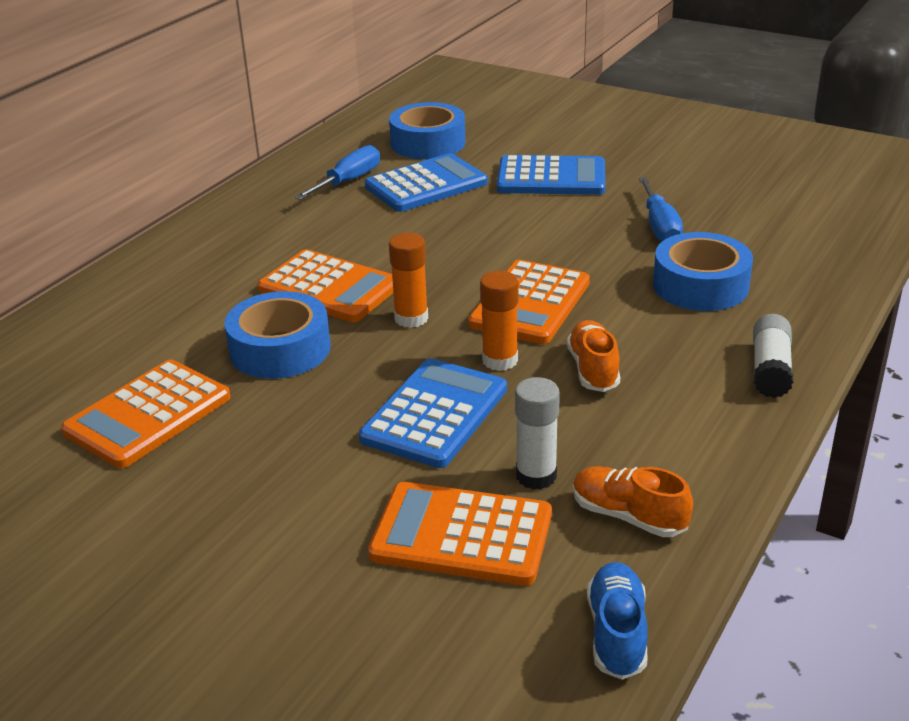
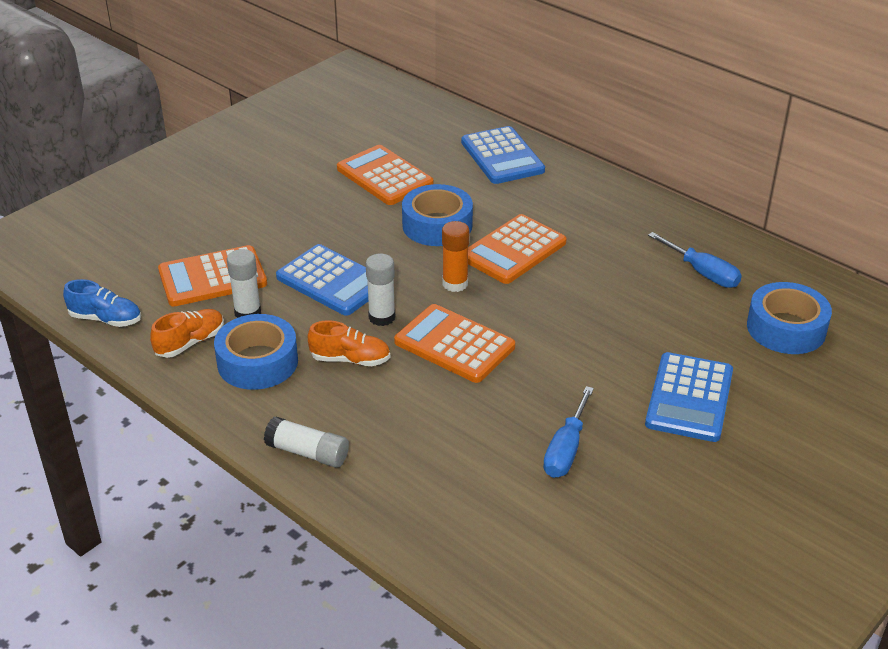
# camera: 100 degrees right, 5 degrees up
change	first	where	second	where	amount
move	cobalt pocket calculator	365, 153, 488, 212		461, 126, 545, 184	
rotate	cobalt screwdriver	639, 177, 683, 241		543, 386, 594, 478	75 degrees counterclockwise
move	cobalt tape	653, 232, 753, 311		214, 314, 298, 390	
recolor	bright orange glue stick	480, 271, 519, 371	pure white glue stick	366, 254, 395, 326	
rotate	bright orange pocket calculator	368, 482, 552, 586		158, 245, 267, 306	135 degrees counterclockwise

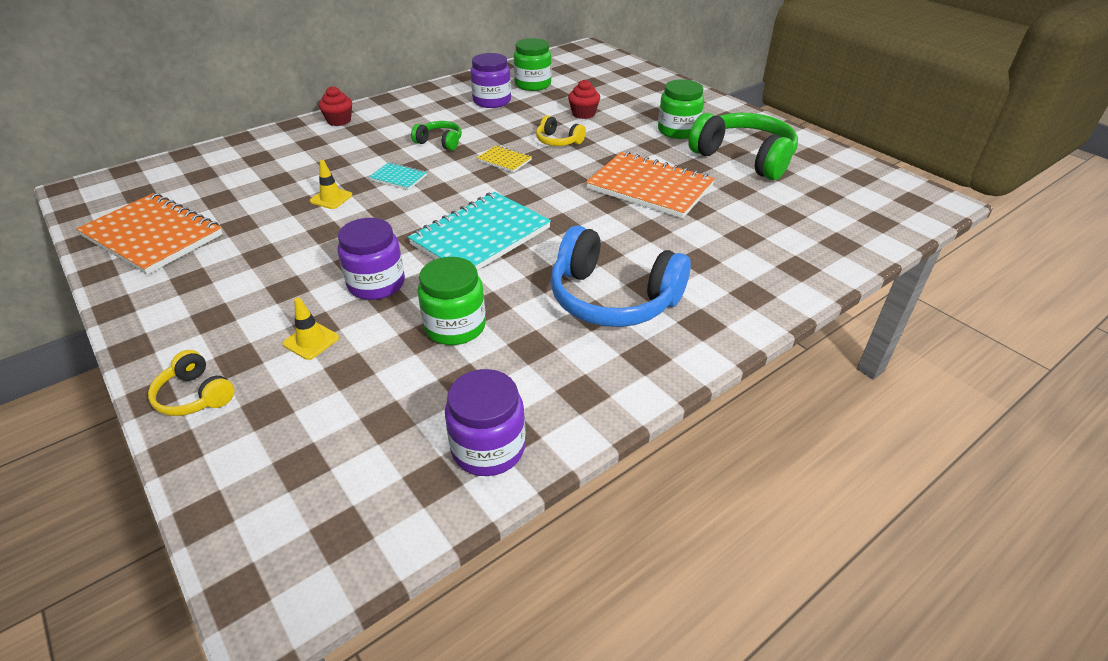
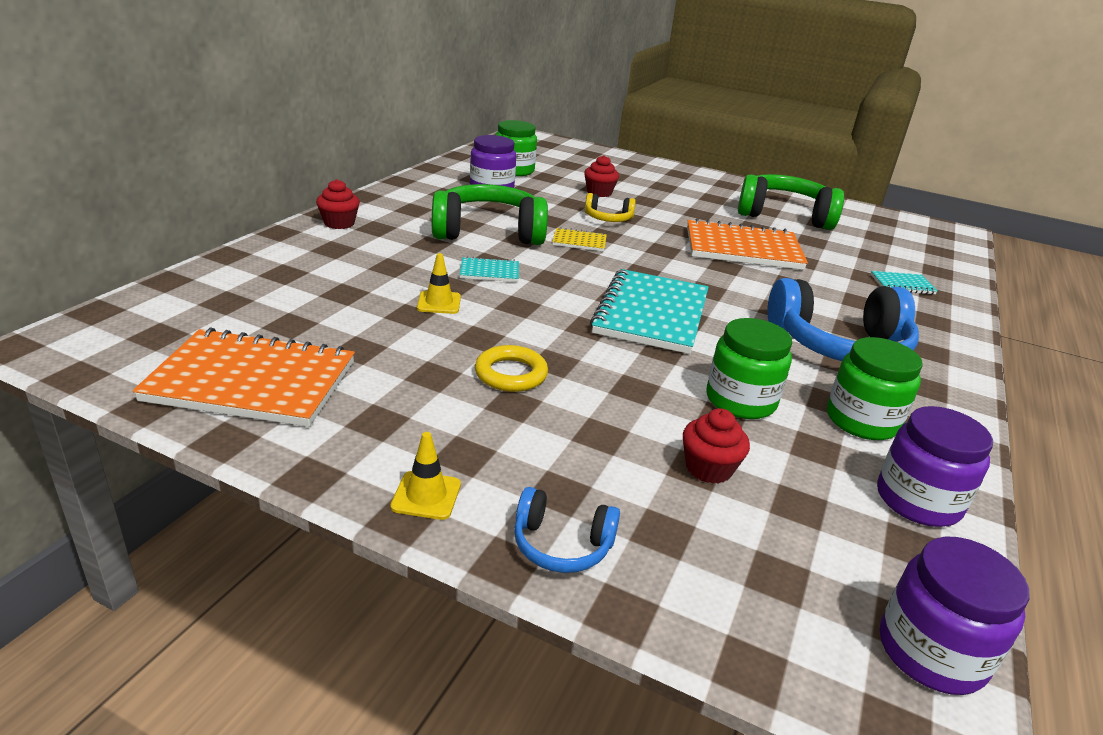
# camera: 30 degrees left, 10 degrees down
change	first	where	second	where	amount
move	emerald jam jar	658, 79, 704, 139		827, 337, 923, 440	
resize	emerald over-ear headphones	411, 121, 462, 151		432, 184, 548, 245	x2.04
move	purple jam jar	338, 218, 405, 300		880, 537, 1030, 695	
move	yellow road cone	283, 298, 339, 360		390, 432, 461, 520	
recolor	yellow over-ear headphones	148, 350, 234, 416	cobalt over-ear headphones	514, 487, 620, 573	
insert			teal notebook	871, 271, 938, 295	
insert			yellow hoop	475, 345, 548, 392	
insert			scarlet fairy cake	683, 408, 750, 484	

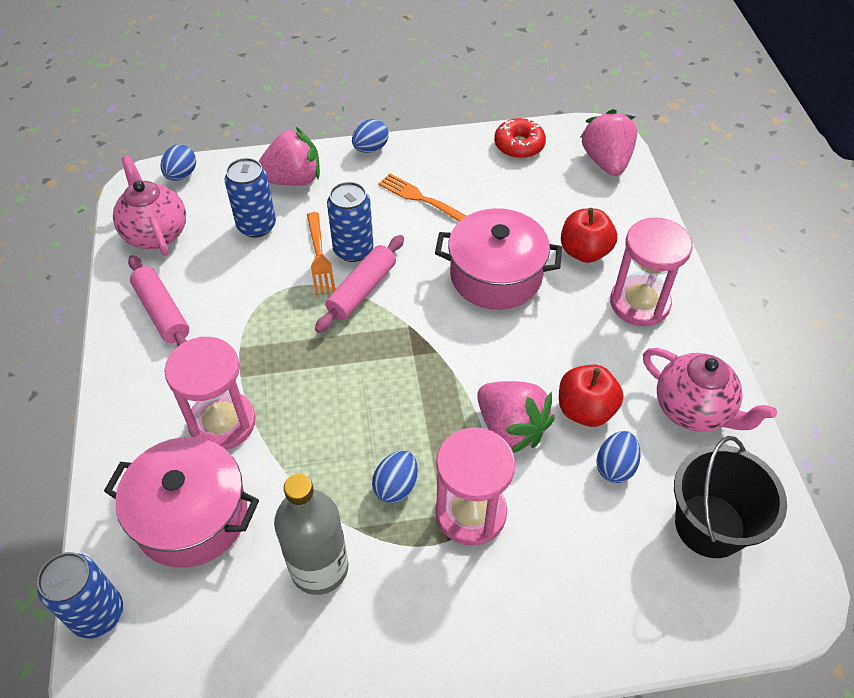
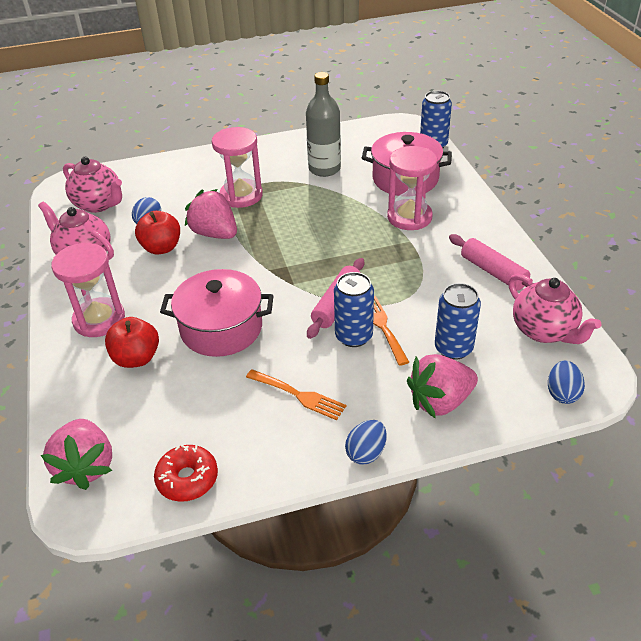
# camera: 175 degrees right, 10 degrees down
change	first	where	second	where	amount
replace	black pail	674, 436, 787, 558	rose-pink china teapot	63, 157, 122, 213	
delete	cobalt toy egg	372, 451, 418, 503			

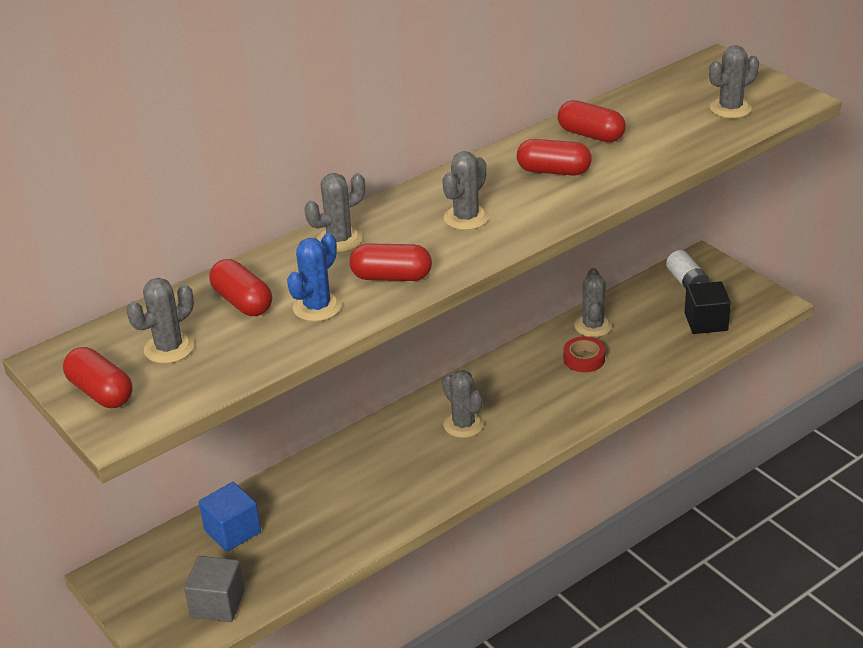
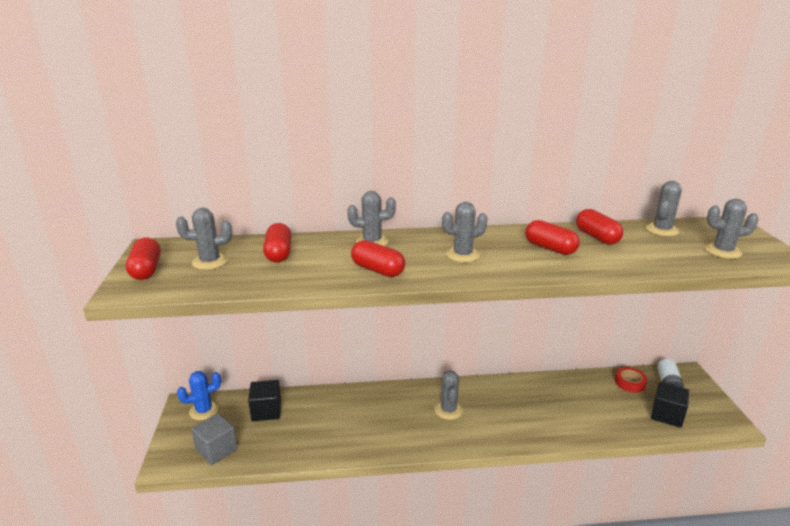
# camera: 30 degrees right, 10 degrees down
change	first	where	second	where	amount
move	cobalt saguaro cactus	287, 233, 342, 322		177, 371, 221, 420	
move	ash-grey saguaro cactus	574, 268, 612, 337		646, 181, 682, 236	
move	scarlet tape	563, 337, 605, 372		615, 367, 647, 393	
recolor	cobalt cube	199, 482, 261, 552	black cube	248, 380, 281, 421	

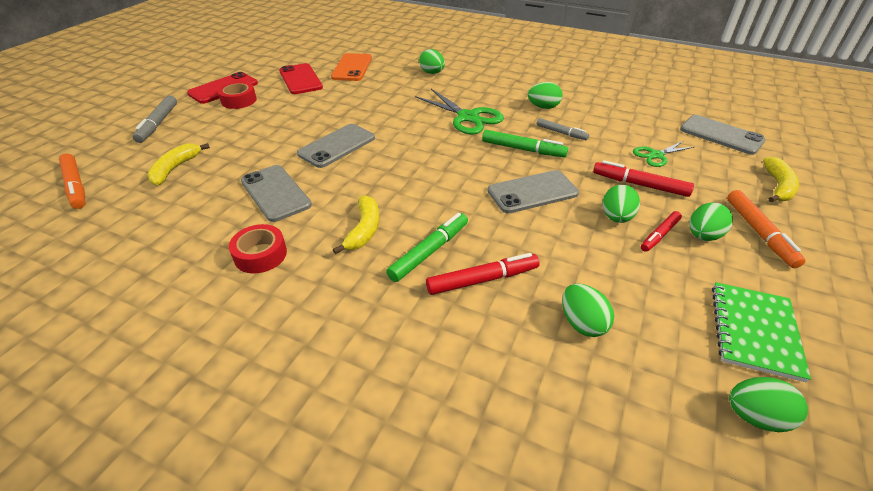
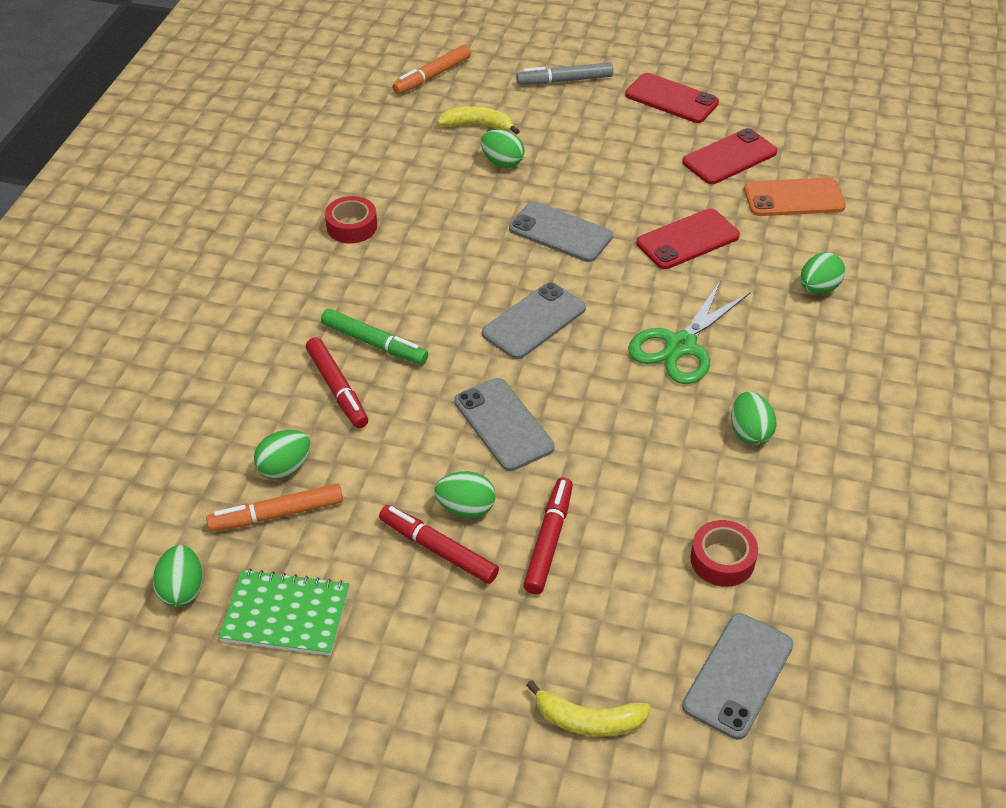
# camera: 80 degrees right, 5 degrees up
change	first	where	second	where	amount
move	scarlet tape	218, 82, 257, 109		690, 520, 758, 587	
delete	ash-grey marker pen	537, 118, 589, 140			
delete	emerald marker pen	482, 130, 568, 157			
delete	emerald pair of scissors	633, 141, 694, 167			
move	ash-grey smartphone	241, 165, 312, 222		482, 282, 586, 359	
move	bright orange marker pen	727, 190, 805, 268		206, 484, 343, 532	
delete	yellow banana fruit	333, 195, 379, 254			
move	emerald toy egg	689, 202, 733, 241		481, 129, 525, 168	
resize	scarlet marker pen	641, 211, 682, 252		379, 505, 499, 584	x1.51
insert			scarlet smartphone	636, 208, 740, 269	

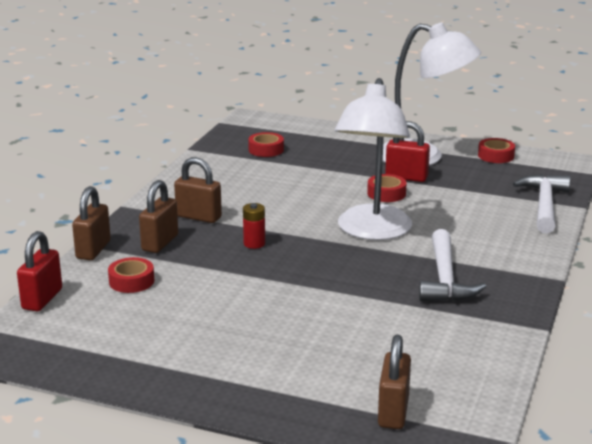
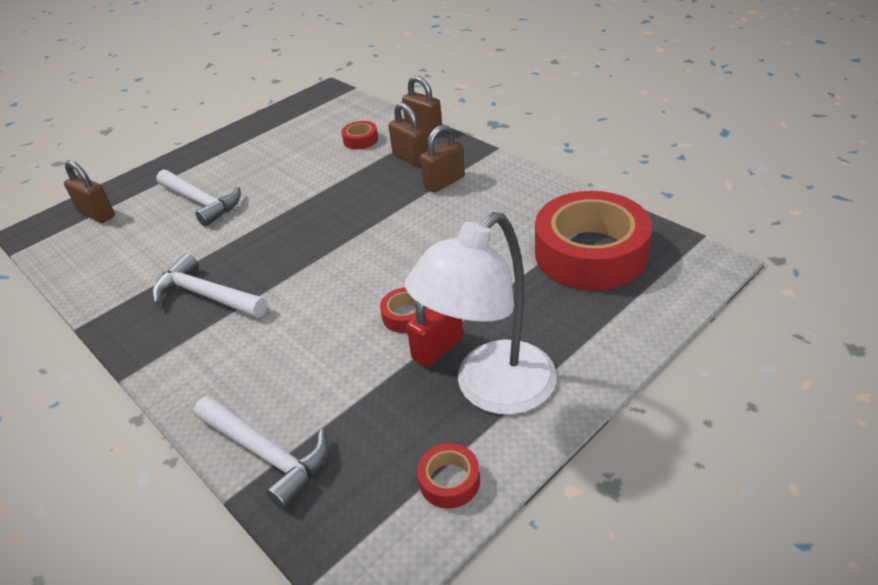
# camera: 120 degrees right, 15 degrees up
change	first	where	second	where	amount
delete	pure white reading lamp	335, 78, 412, 240			
resize	scarlet tape	248, 132, 284, 157		535, 191, 652, 290	x2.43
delete	scarlet power cell	243, 203, 265, 249			
delete	scarlet small lock	17, 231, 62, 311			
insert			pure white carpenter's hammer	156, 170, 241, 227	

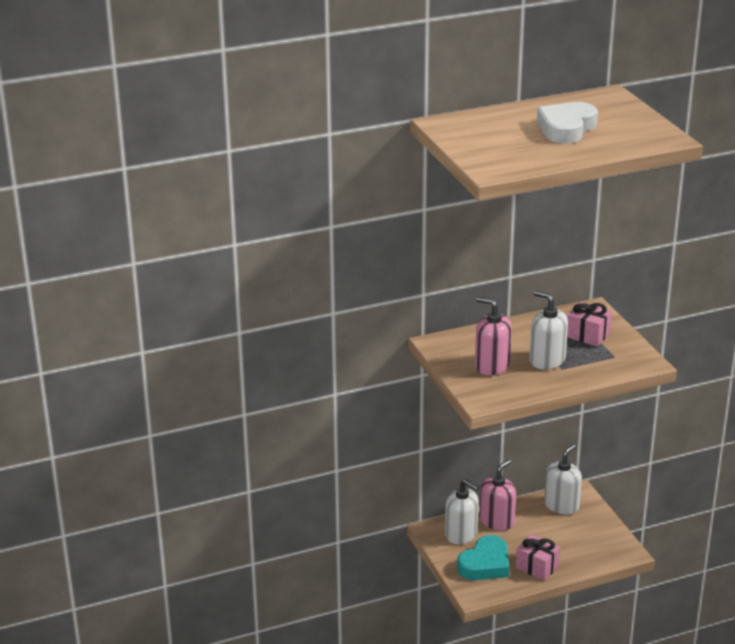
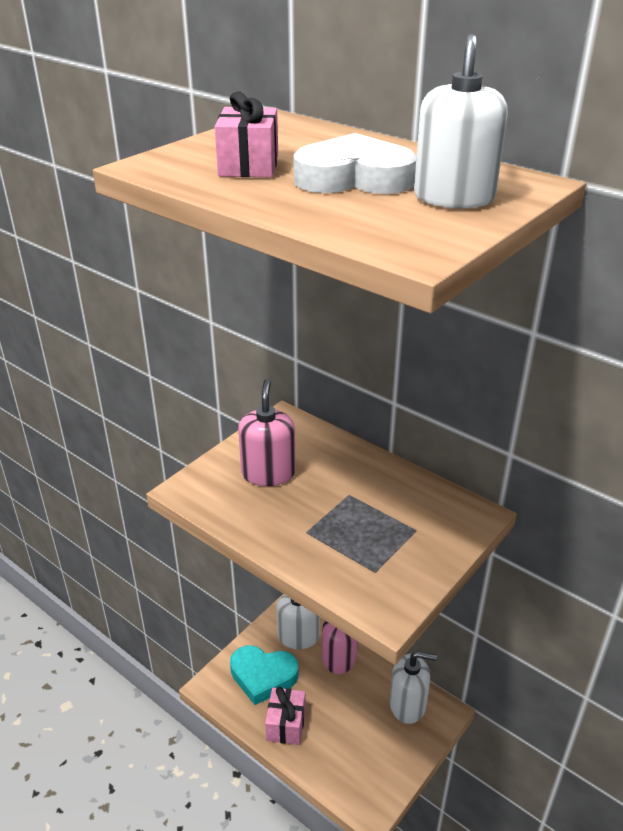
# camera: 60 degrees right, 5 degrees up
change	first	where	second	where	amount
move	pure white soap pump	529, 291, 568, 370		414, 34, 508, 209	
move	rose-pink present	567, 302, 612, 347		215, 91, 278, 177	

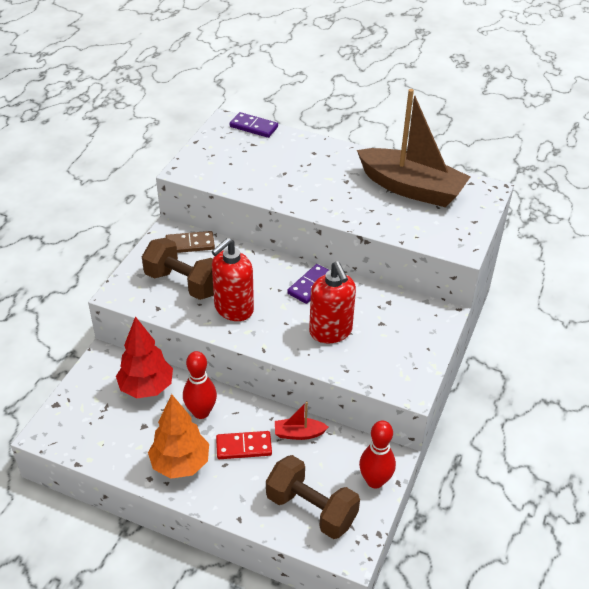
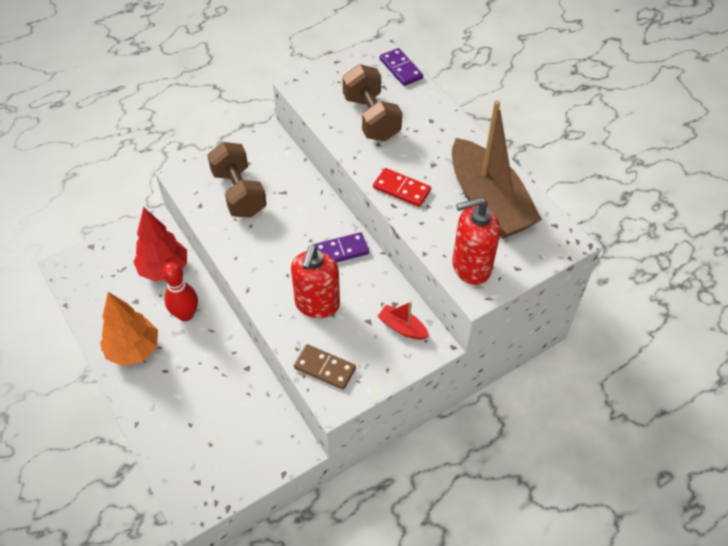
# camera: 35 degrees right, 10 degrees up
change	first	where	second	where	amount
move	dark brown domino tile	166, 231, 215, 253		294, 344, 356, 390	
move	scarlet soap pump	211, 238, 254, 321		452, 197, 500, 285	
move	scarlet boat	275, 401, 328, 440		378, 301, 429, 340	
delete	scarlet tenpin	359, 420, 396, 489			
move	scarlet domino tile	216, 431, 272, 459		373, 168, 431, 207	
move	dark brown dumbbell	266, 455, 360, 539		343, 64, 402, 141	

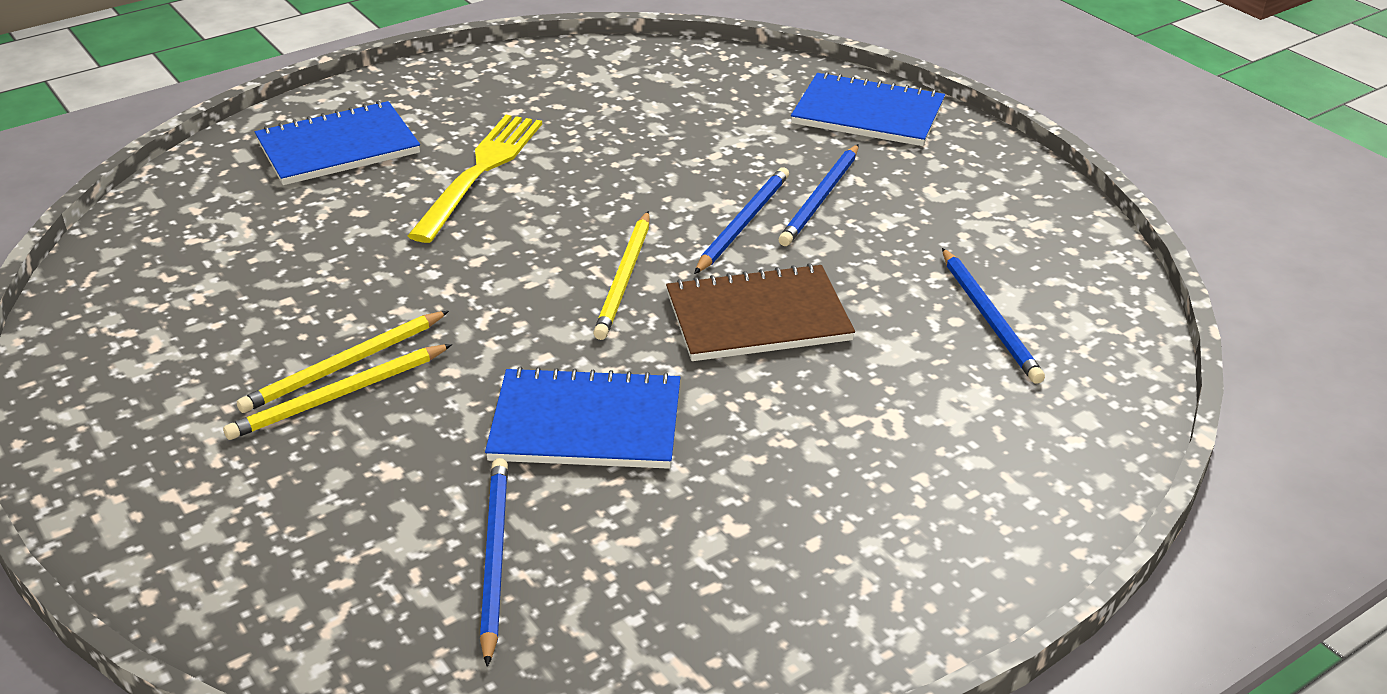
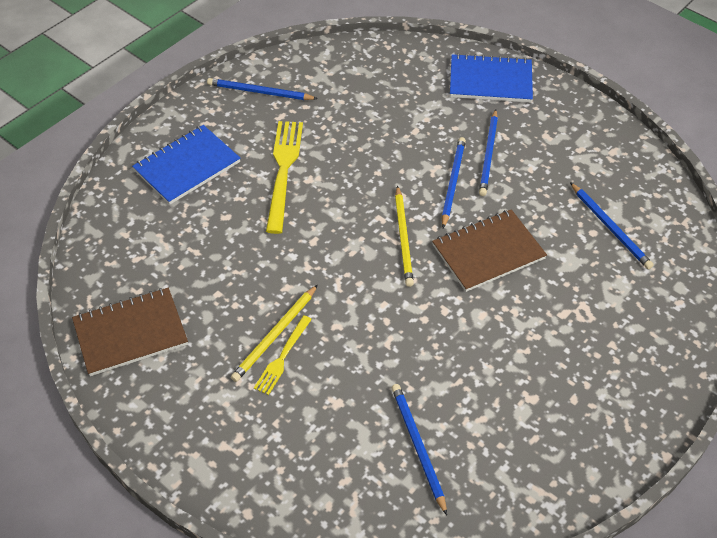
# camera: 15 degrees left, 15 degrees up
change	first	where	second	where	amount
replace	yellow lead pencil	223, 344, 452, 440	yellow dinner fork	254, 315, 312, 395	
delete	cobalt notebook	485, 366, 680, 469			
insert			cobalt lead pencil	207, 78, 318, 100	
insert			dark brown notebook	72, 288, 188, 376	

